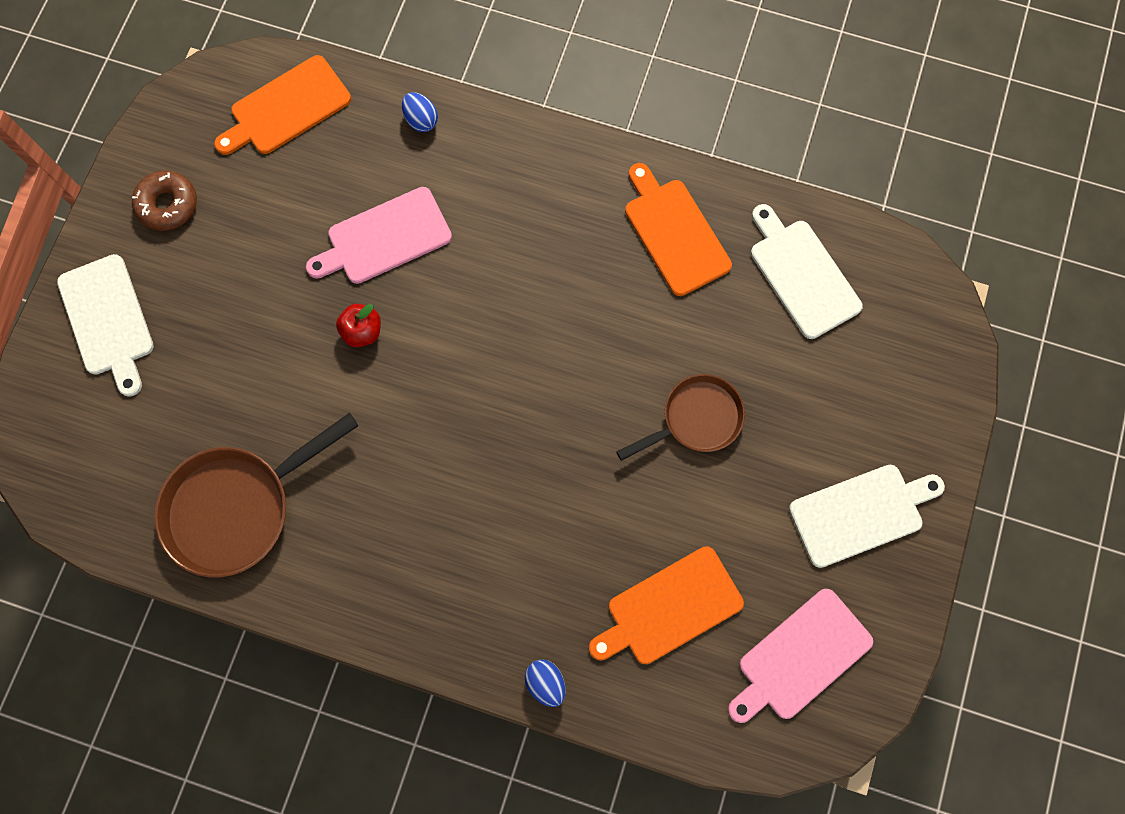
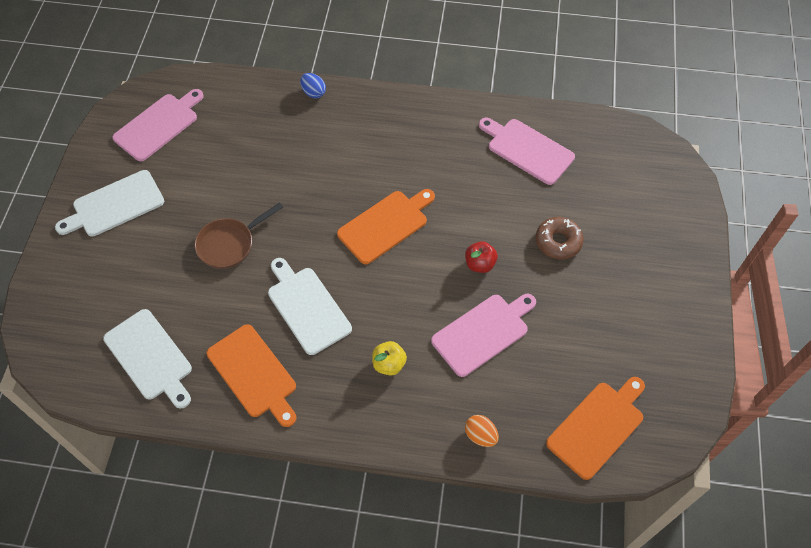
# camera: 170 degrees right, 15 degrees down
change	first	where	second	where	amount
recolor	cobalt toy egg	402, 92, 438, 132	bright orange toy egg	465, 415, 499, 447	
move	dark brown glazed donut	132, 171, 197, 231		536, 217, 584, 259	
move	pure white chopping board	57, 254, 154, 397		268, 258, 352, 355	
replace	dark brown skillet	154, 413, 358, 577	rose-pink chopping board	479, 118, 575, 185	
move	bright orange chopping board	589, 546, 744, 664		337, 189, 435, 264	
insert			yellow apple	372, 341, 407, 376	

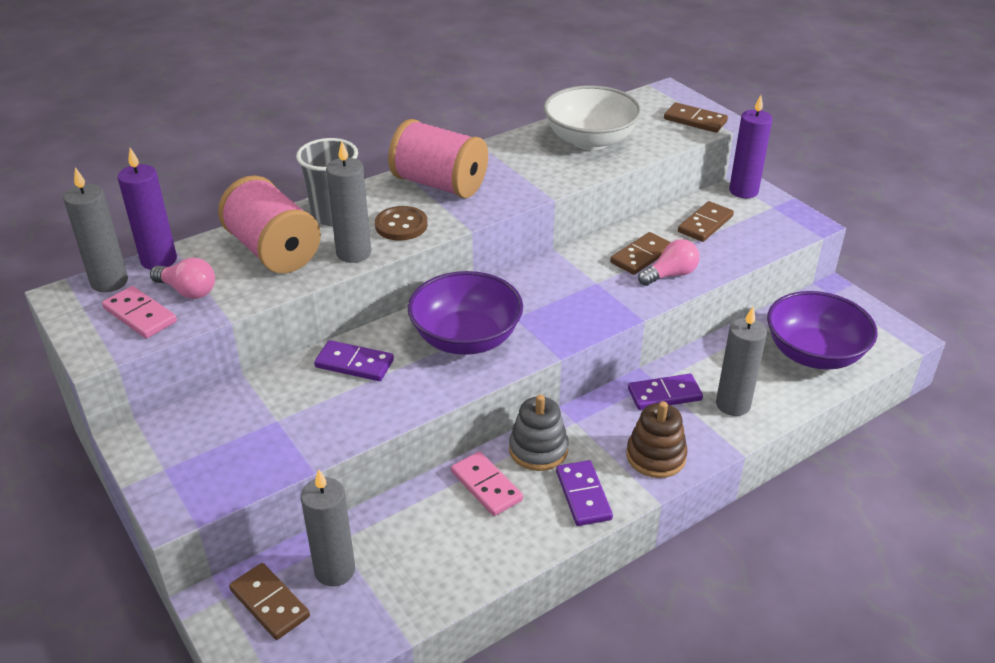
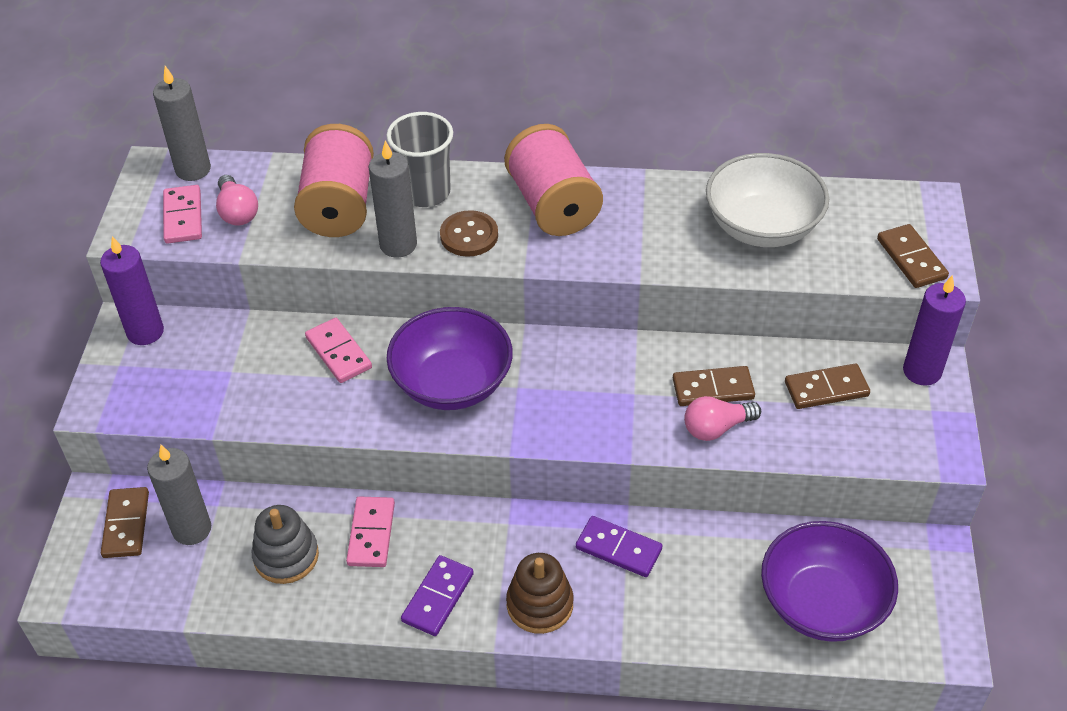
# camera: 40 degrees right, 10 degrees up
change	first	where	second	where	amount
move	purple candle	118, 148, 177, 270		100, 236, 164, 345	
rotate	rose-pink light bulb	638, 239, 700, 286		684, 396, 761, 441	150 degrees clockwise
delete	ash-grey candle	716, 307, 767, 416			
recolor	purple domino tile	314, 340, 394, 381	rose-pink domino tile	305, 318, 372, 383	
move	ash-grey stacking toy	509, 395, 569, 471		251, 505, 319, 584	

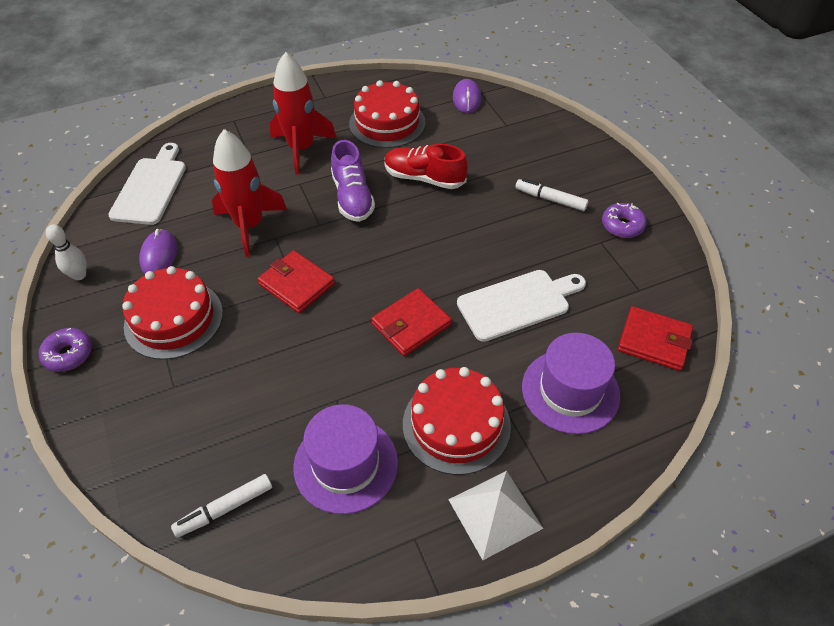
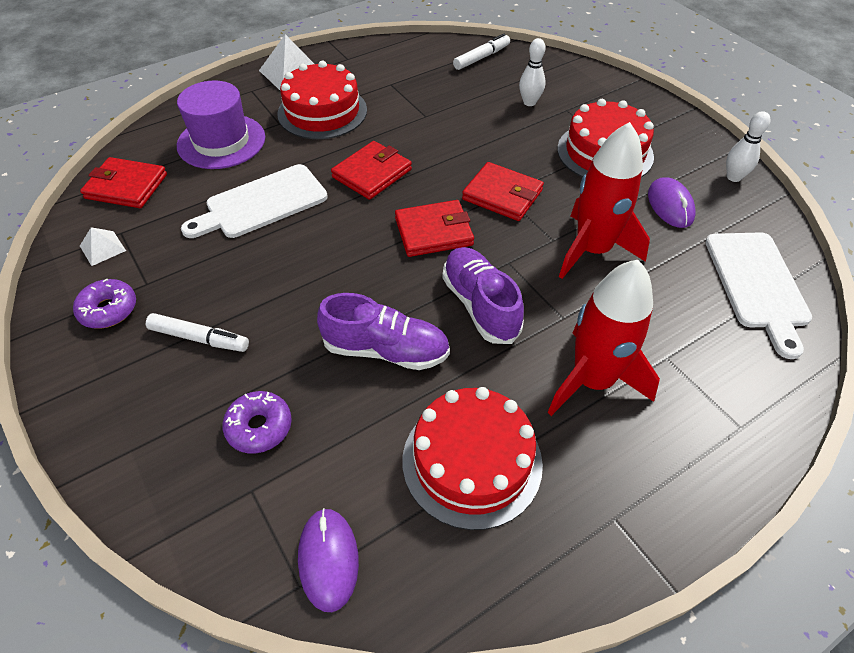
# camera: 170 degrees right, 0 degrees up
change	first	where	second	where	amount
recolor	scarlet lace-up shoe	384, 144, 468, 189	purple lace-up shoe	317, 293, 450, 370	
move	purple glazed donut	39, 328, 92, 372		222, 391, 292, 454	
delete	purple tall hat	293, 404, 398, 514			
insert			pure white tenpin	519, 38, 546, 106	
insert			scarlet card wallet	395, 200, 474, 257	
insert			pure white pyramid	80, 227, 126, 266	

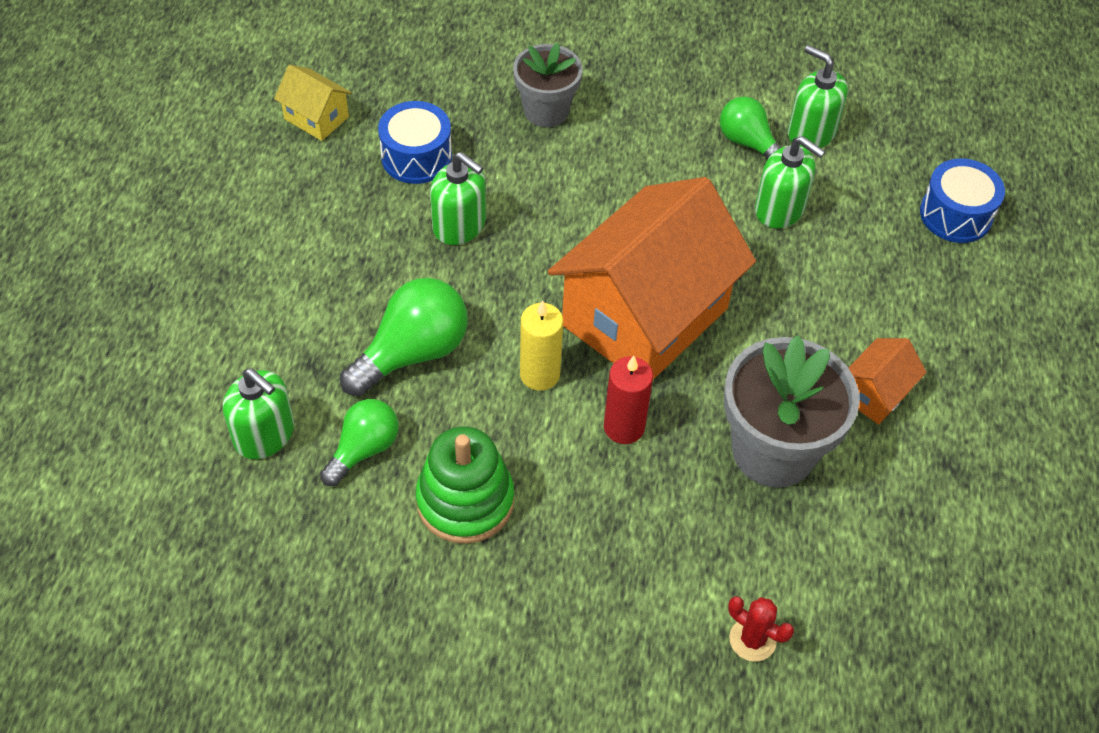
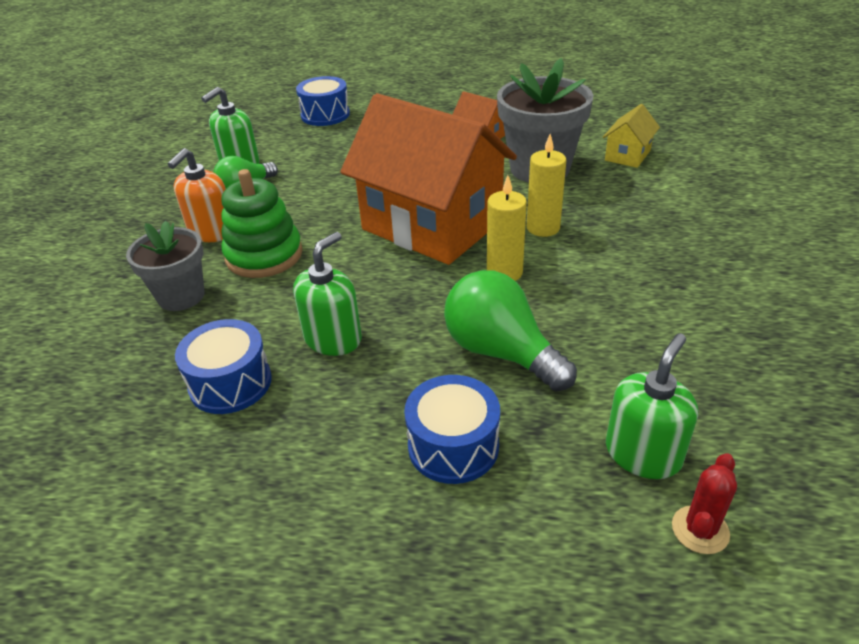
# camera: 90 degrees left, 15 degrees down
change	first	where	second	where	amount
move	yellow toy house	274, 65, 352, 141		602, 104, 660, 168	
delete	emerald soap pump	755, 136, 825, 228			
recolor	scarlet candle	604, 356, 653, 444	yellow candle	527, 134, 566, 237	
delete	emerald light bulb	320, 399, 399, 486			
move	emerald stacking toy	416, 427, 514, 544		221, 169, 303, 278	
move	scarlet saguaro cactus	728, 596, 794, 661		672, 453, 737, 554	
insert			bright orange soap pump	168, 148, 226, 242	
insert			cobalt snare drum	404, 375, 500, 484	

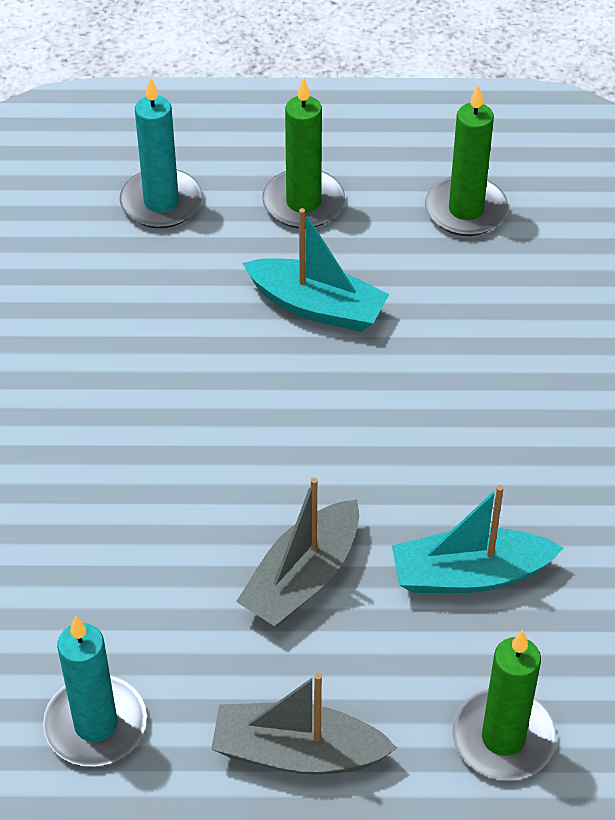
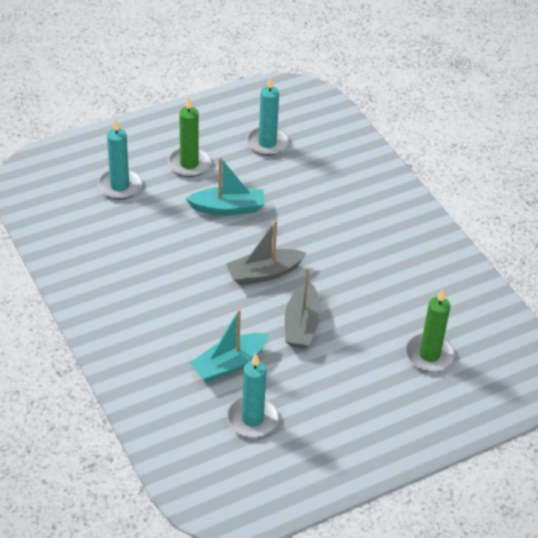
# camera: 30 degrees left, 5 degrees down
change	first	where	second	where	amount
recolor	emerald candle	425, 85, 508, 236	teal candle	246, 76, 289, 156	
move	teal boat	392, 485, 563, 593		190, 310, 269, 383	
move	ash-grey boat	211, 673, 397, 775		226, 220, 307, 285	

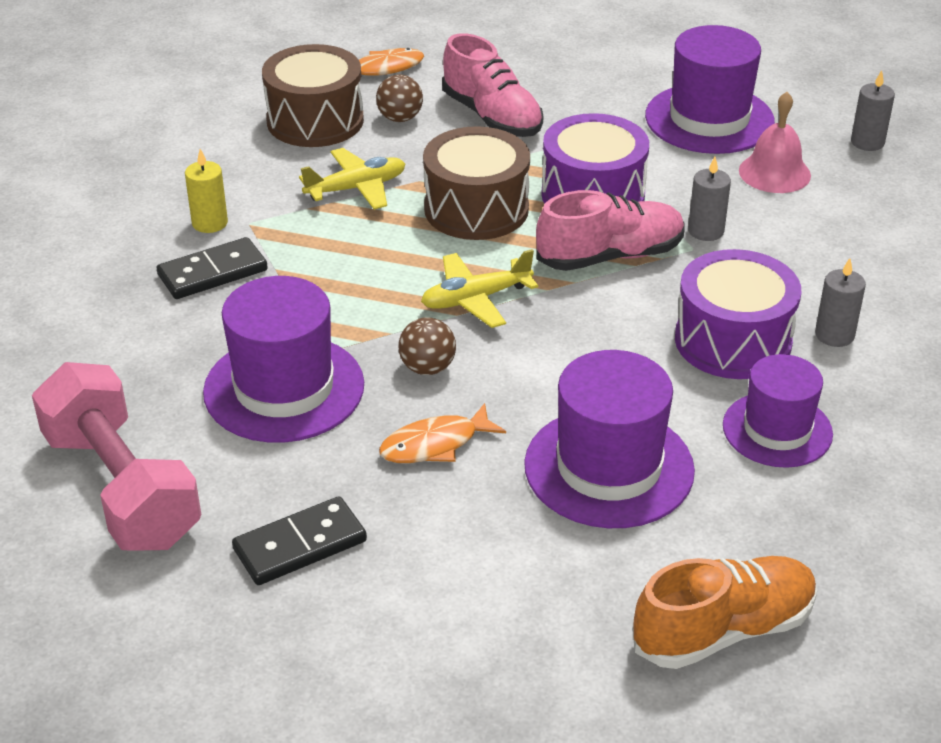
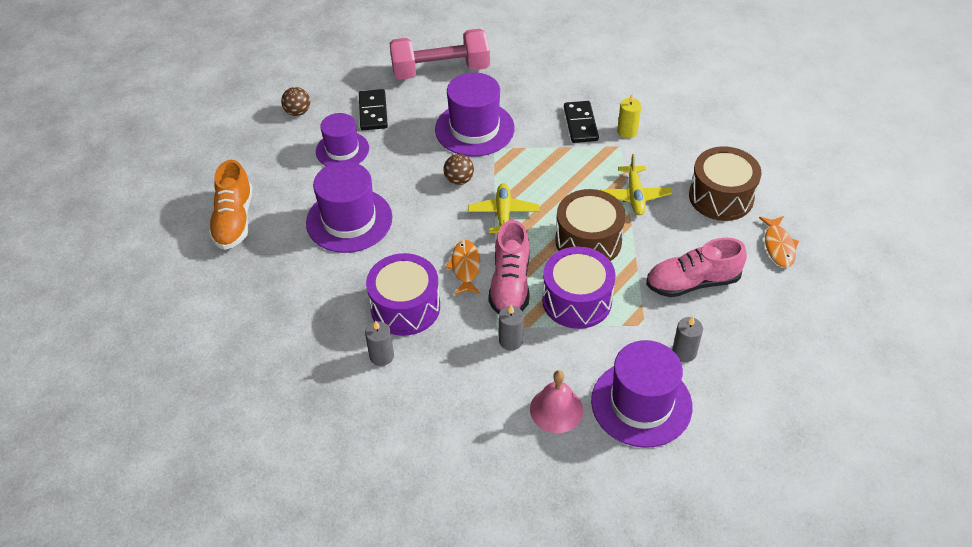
# camera: 115 degrees right, 10 degrees up
change	first	where	second	where	amount
move	ash-grey candle	851, 70, 895, 151		672, 316, 703, 362	
move	dark brown play ball	376, 74, 423, 122		281, 87, 310, 116	
move	purple tall hat	723, 354, 833, 468		316, 113, 369, 166	
move	bright orange toy fish	379, 403, 506, 463		445, 240, 480, 295	

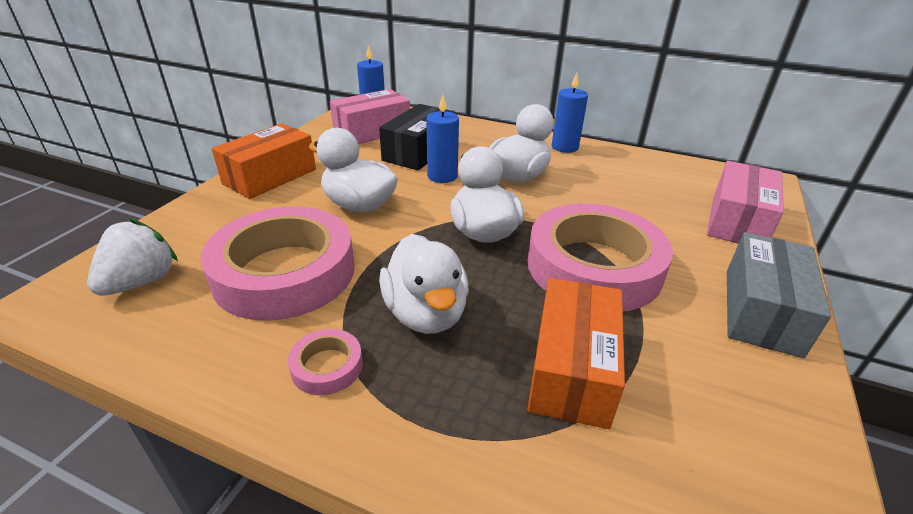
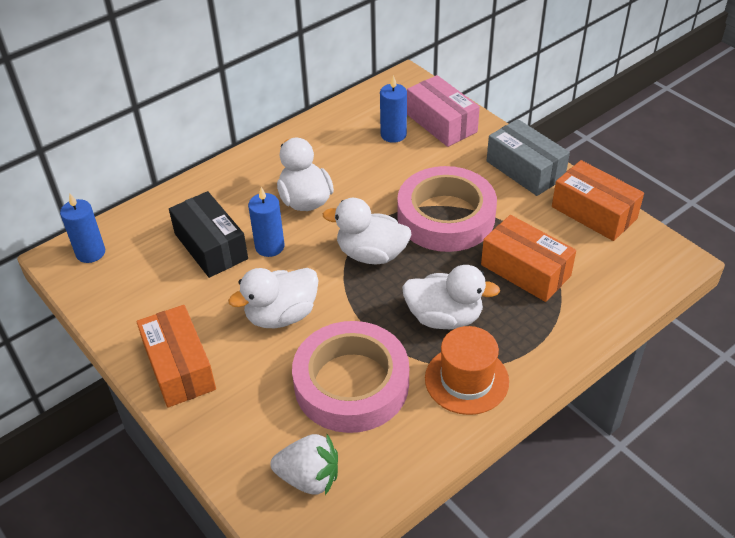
# camera: 60 degrees left, 10 degrees up
change	first	where	second	where	amount
move	cobalt candle	552, 73, 588, 153		380, 75, 407, 143	
delete	rose-pink package	330, 89, 410, 144			
rotate	pure white strawberry	87, 218, 178, 296		270, 434, 338, 495	135 degrees clockwise
replace	rose-pink tape	288, 329, 363, 395	bright orange tall hat	425, 326, 509, 415	
insert			bright orange package	552, 160, 644, 241	

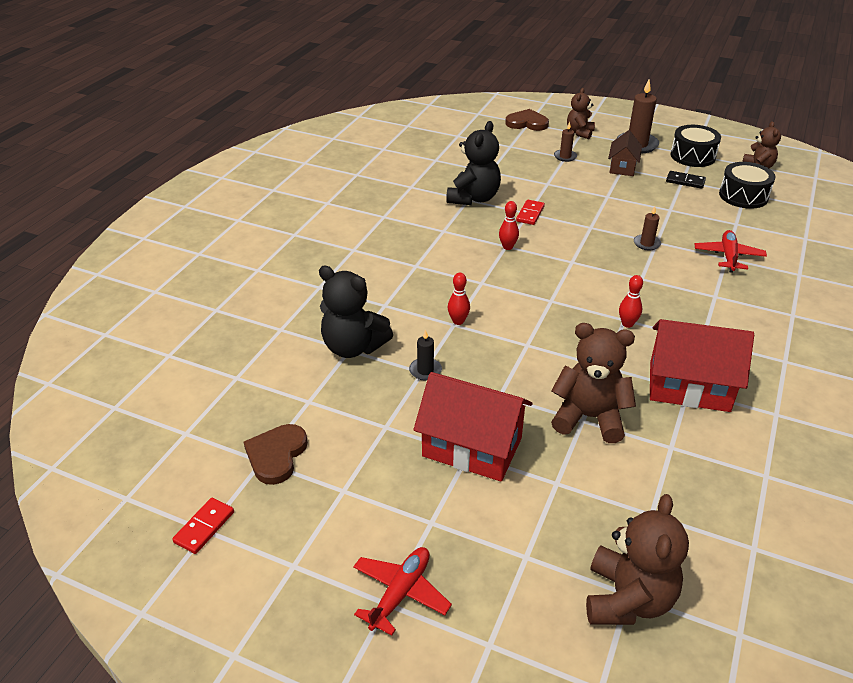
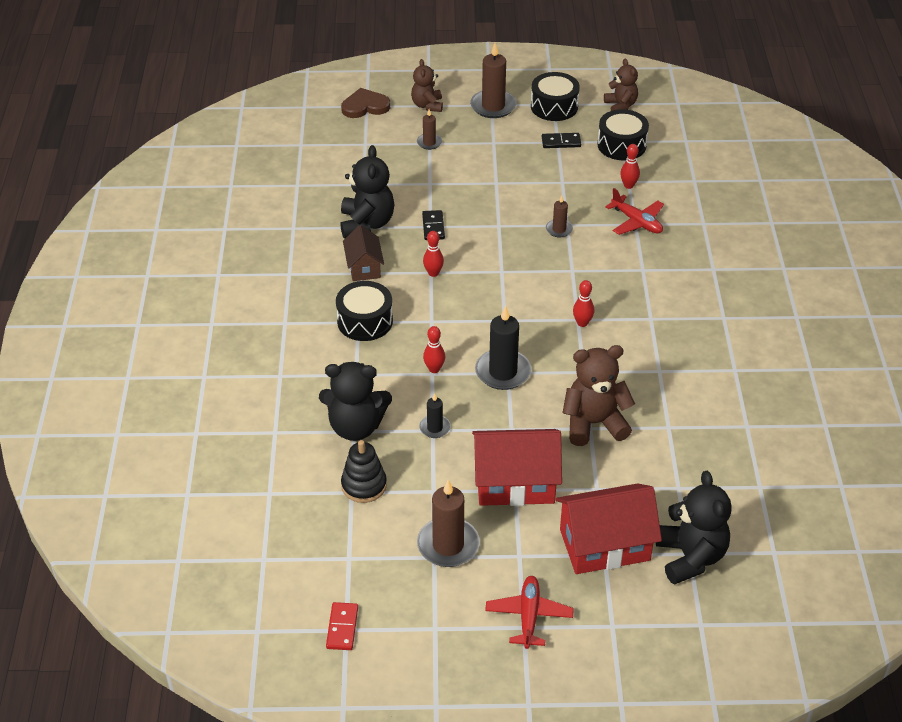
# camera: 25 degrees left, 5 degrees up
change	first	where	second	where	amount
move	dark brown toy house	608, 130, 642, 176		343, 225, 384, 281	
recolor	scarlet domino tile	516, 200, 545, 225	black domino tile	422, 210, 445, 240	
rotate	scarlet toy plane	695, 230, 767, 273		605, 188, 664, 235	150 degrees clockwise
move	scarlet toy house	650, 319, 754, 412		555, 483, 662, 574	
delete	dark brown heart	244, 424, 308, 485			
recolor	dark brown teddy bear	586, 494, 689, 625	black teddy bear	656, 471, 732, 585	
insert			scarlet tenpin	620, 144, 640, 189	
insert			black snare drum	336, 281, 393, 341	
insert			black candle	475, 305, 531, 390	
insert			black stacking toy	341, 440, 387, 503	
insert			dark brown candle	417, 480, 480, 567	

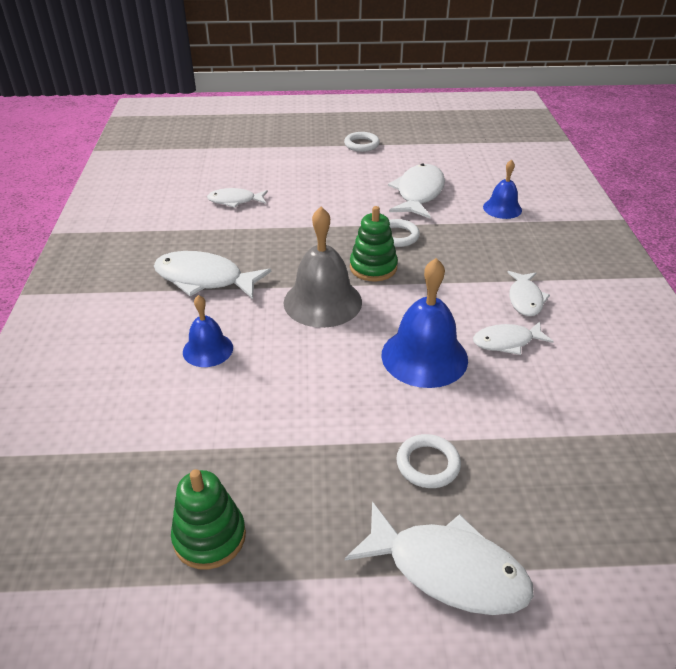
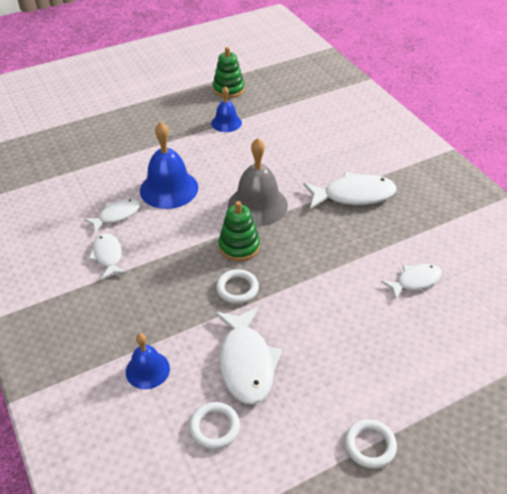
# camera: 155 degrees right, 5 degrees up
change	first	where	second	where	amount
move	cobalt hand bell	183, 295, 233, 367		211, 86, 242, 132	
move	pure white hoop	396, 434, 461, 488		189, 402, 240, 450	
delete	pure white toy fish	345, 502, 534, 615			

